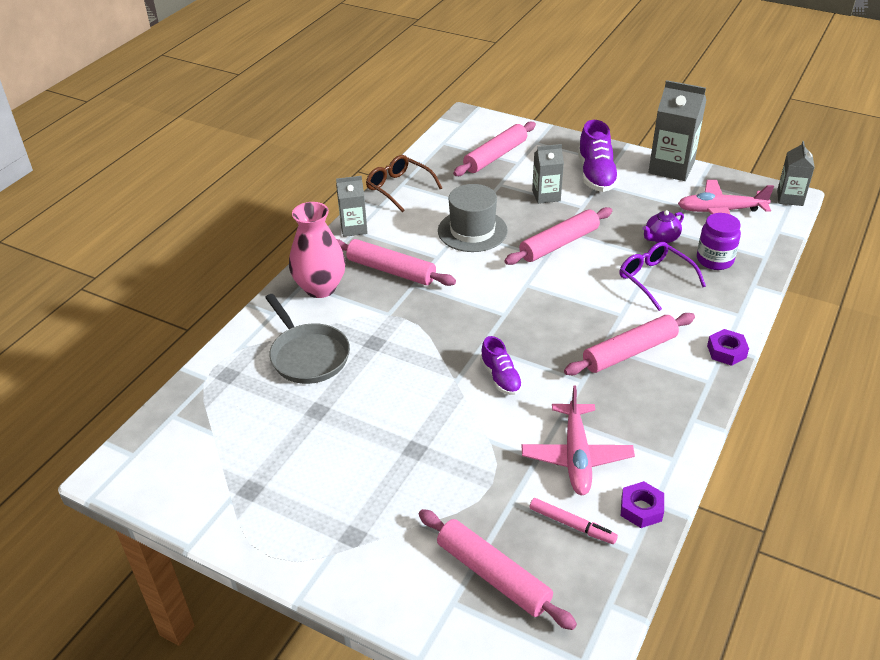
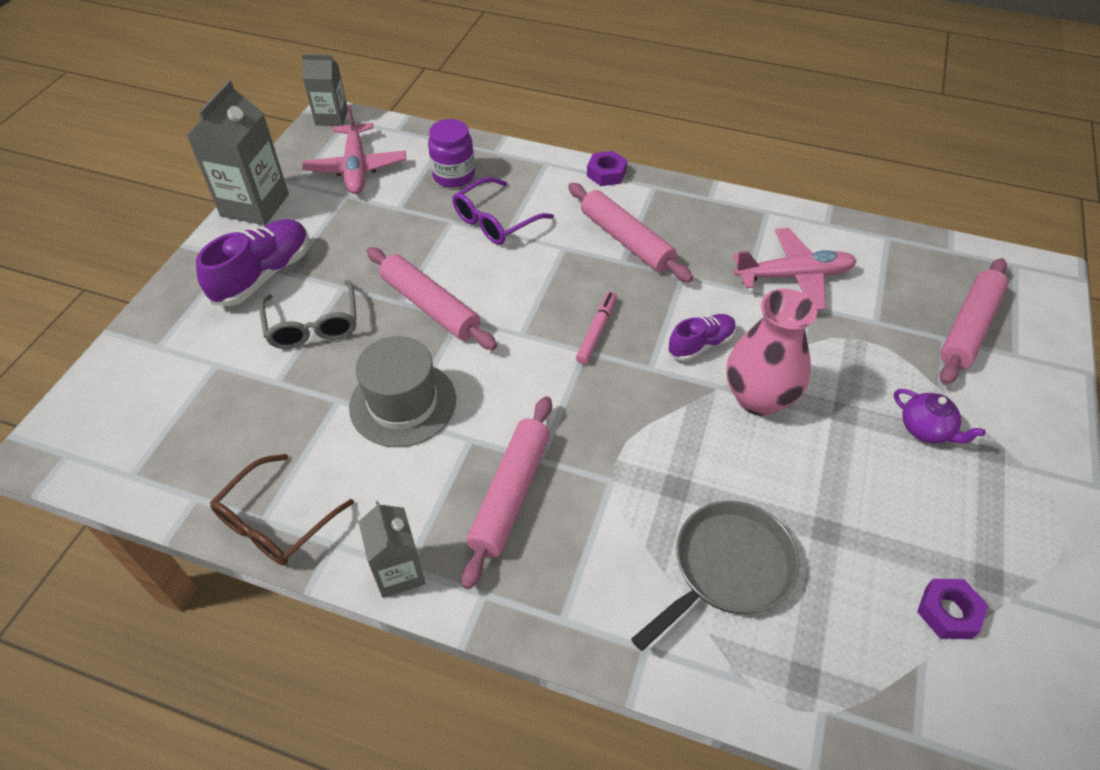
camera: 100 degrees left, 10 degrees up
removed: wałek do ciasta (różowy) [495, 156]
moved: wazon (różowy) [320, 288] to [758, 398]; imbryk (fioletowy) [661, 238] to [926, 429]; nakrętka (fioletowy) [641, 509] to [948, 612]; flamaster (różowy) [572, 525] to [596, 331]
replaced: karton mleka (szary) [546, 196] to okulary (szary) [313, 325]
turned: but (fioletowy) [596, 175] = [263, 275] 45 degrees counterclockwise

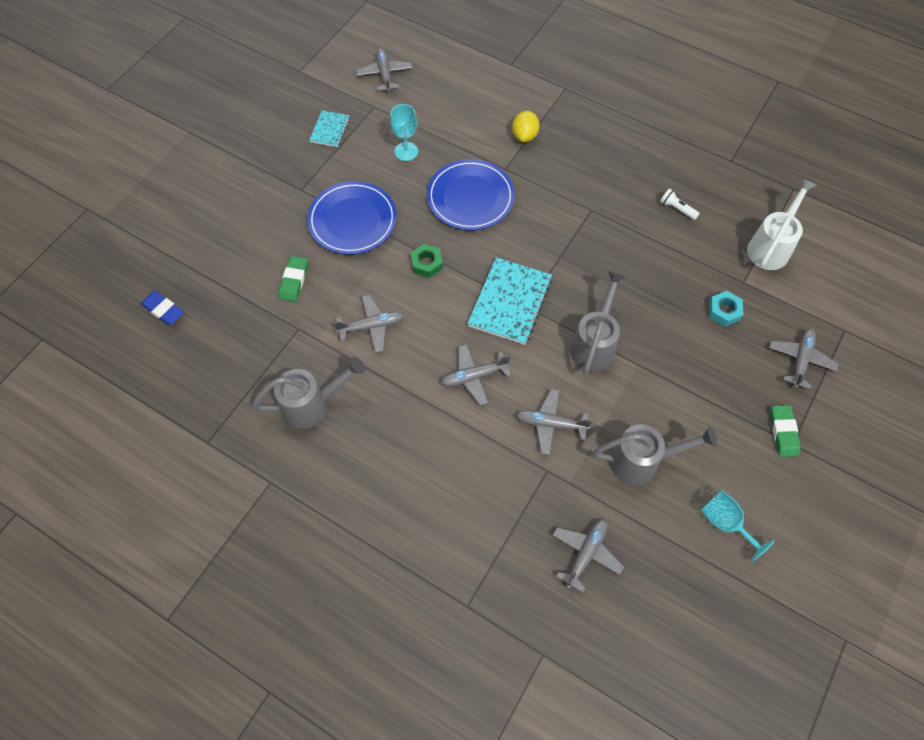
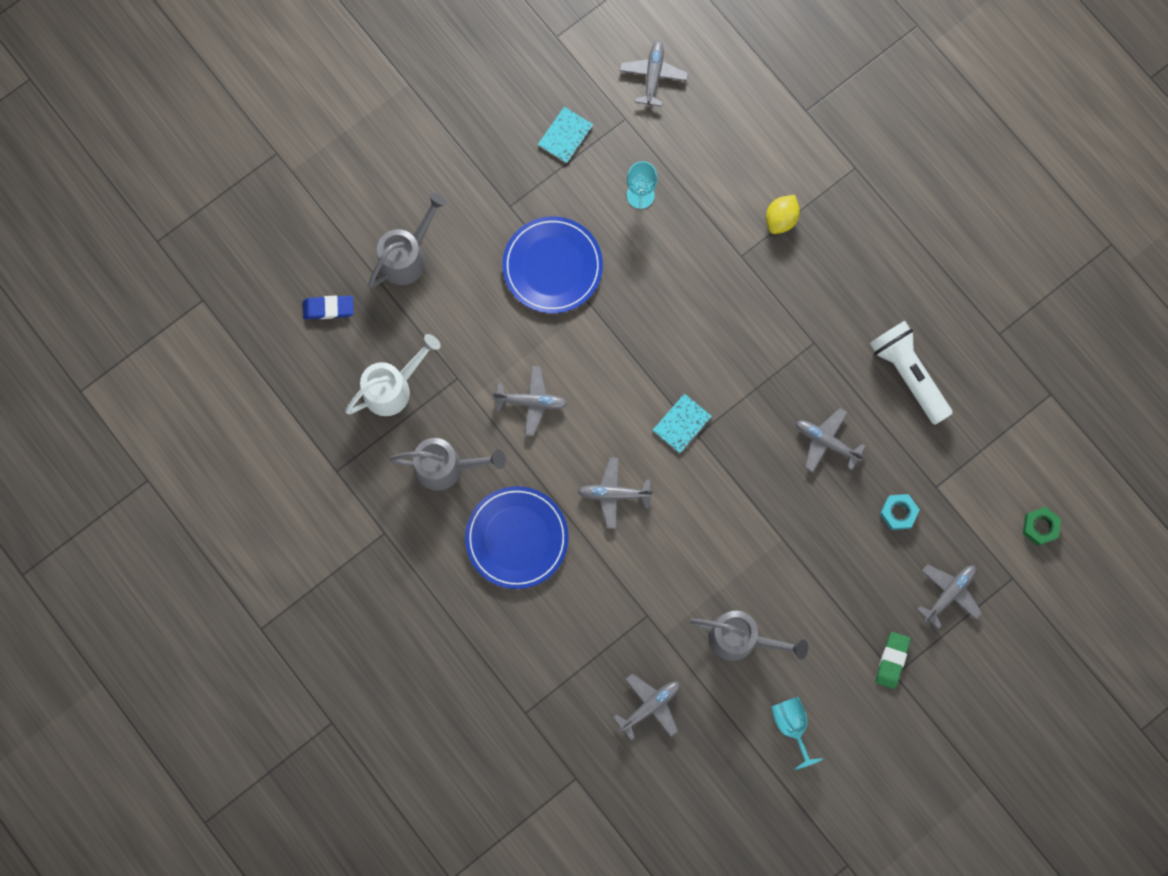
camera: 20 degrees right, 15 degrees up
removed: gumka do mazania (zielony) [294, 280]
moved: talerz (niebieski) [470, 197] to [517, 538]; konewka (biały) [771, 247] to [392, 388]; nakrętka (zielony) [427, 263] to [1040, 527]; konewka (szary) [594, 344] to [407, 256]; samolot (szary) [550, 424] to [826, 442]
turned: gumka do mazania (niebieski) [163, 310] = [328, 308] 60 degrees counterclockwise
resized: latarka (biały) [677, 209] = [908, 374] x2.30; zeszyt (turkusowy) [510, 302] = [682, 424] x0.55

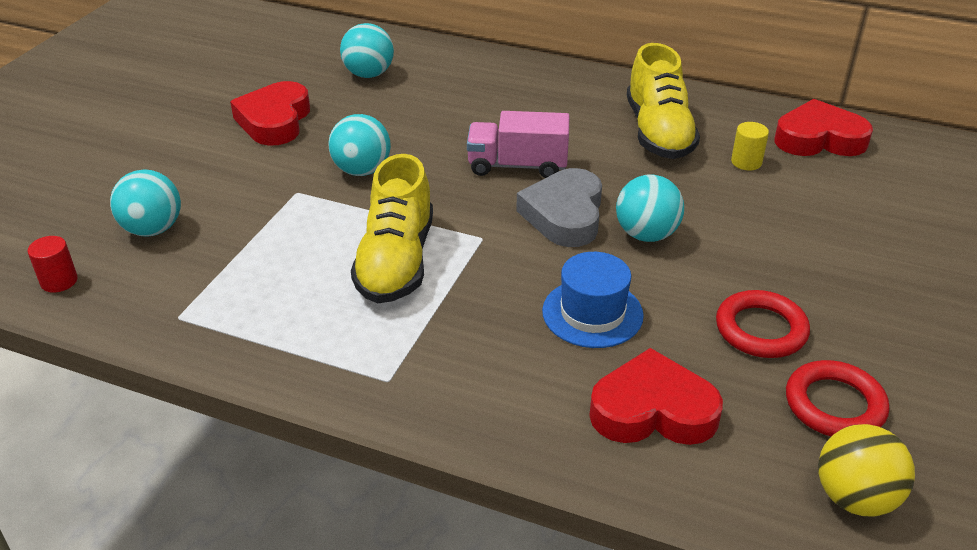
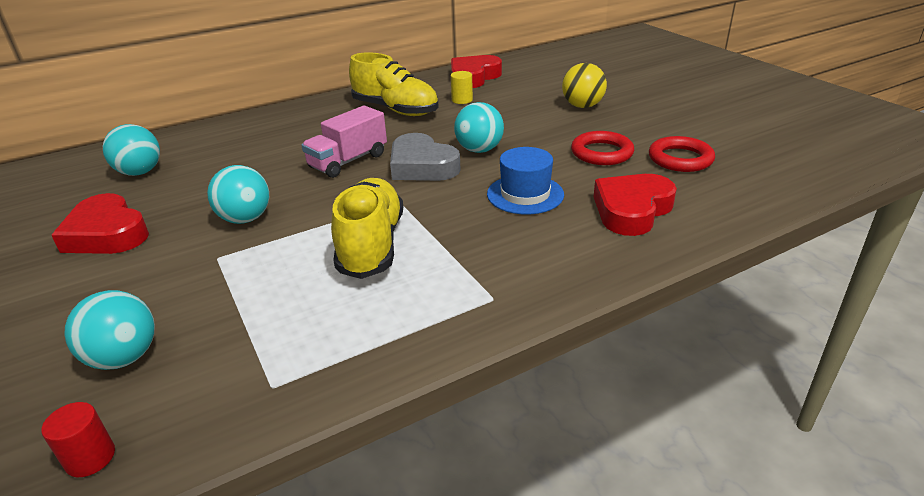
camera: 50 degrees left, 5 degrees down
moved: piłka (żółty) [855, 498] to [582, 106]
turned: but (żółty) [396, 262] = [371, 245] 135 degrees counterclockwise

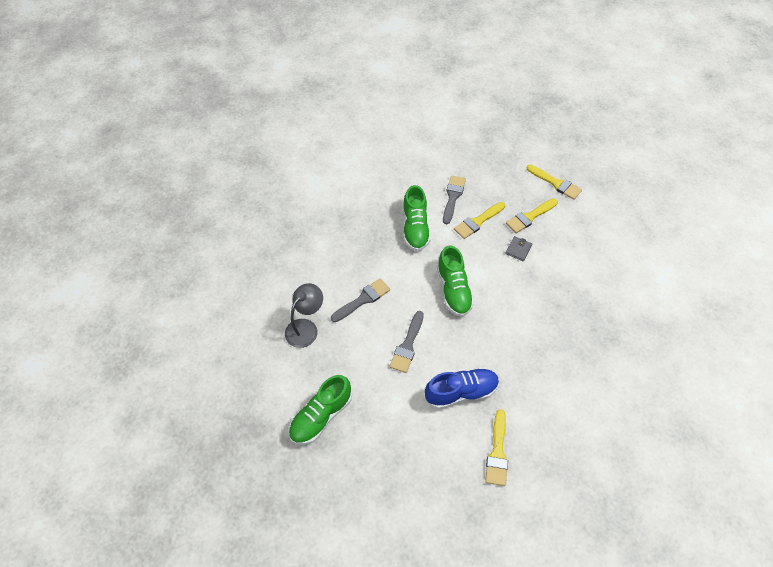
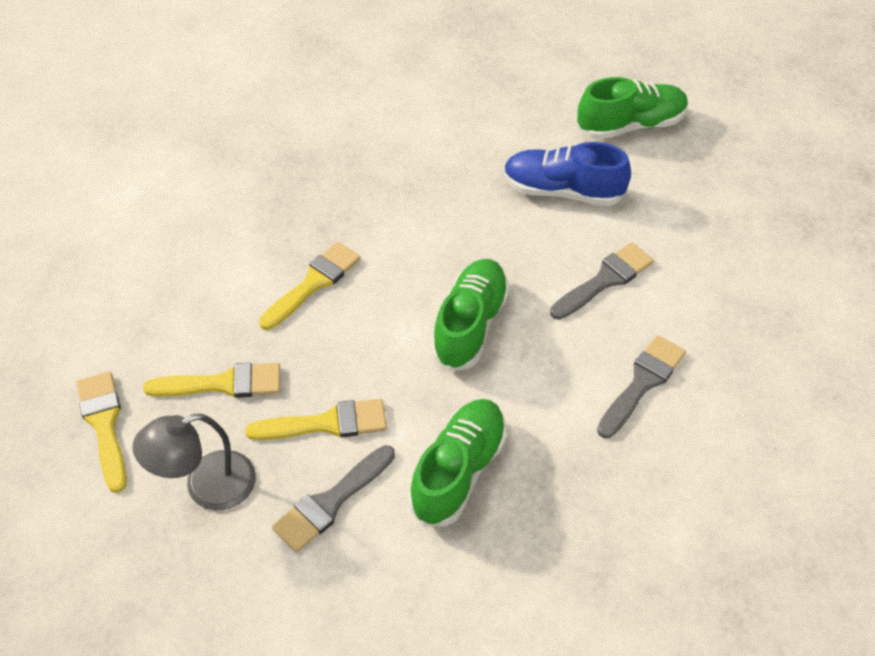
camera: 150 degrees left, 5 degrees down
removed: portfel (szary) [518, 249]
moved: lampka (szary) [306, 327] to [206, 486]; but (zielony) [321, 416] to [630, 125]; pędzel (żółty) [497, 452] to [313, 283]
turned: pędzel (szary) [363, 299] = [642, 383] 135 degrees clockwise

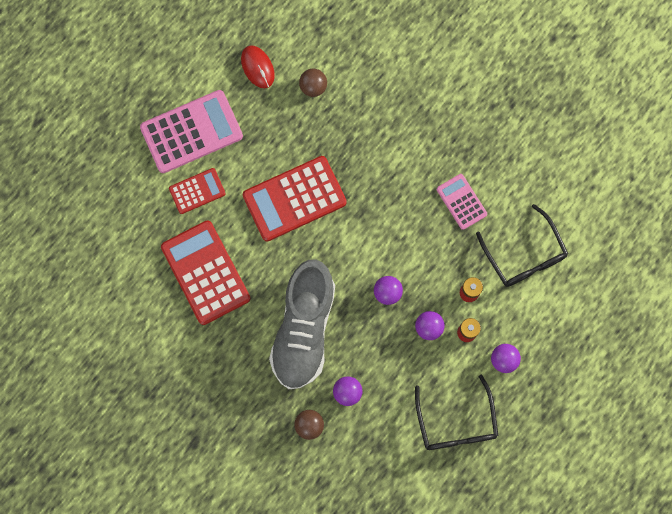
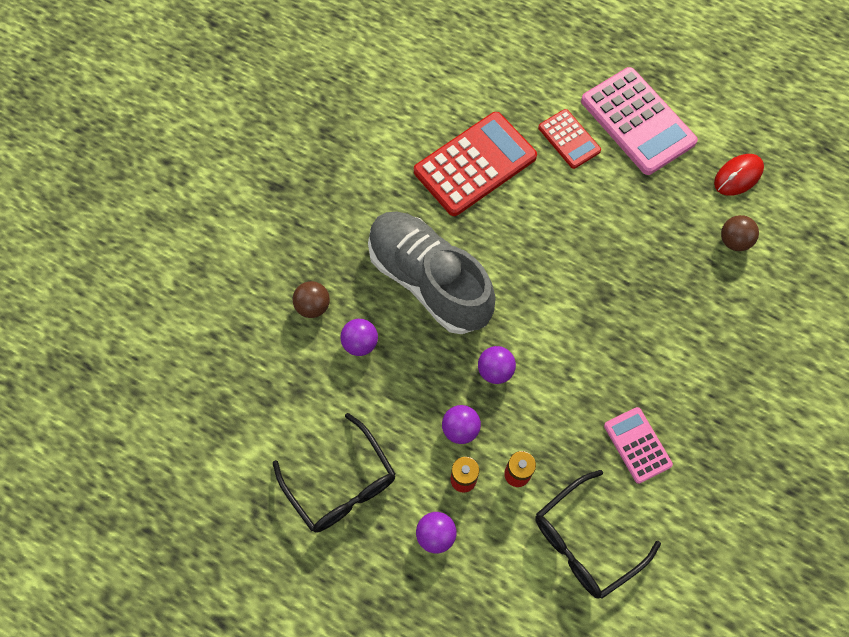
camera: 80 degrees right, 10 degrees down
removed: kalkulator (czerwony) [294, 199]
turned: kalkulator (różowy) [461, 202] = [637, 445] 75 degrees counterclockwise; but (szary) [304, 329] = [429, 280] 45 degrees clockwise; okulary (czarny) [456, 423] = [341, 484] 105 degrees counterclockwise

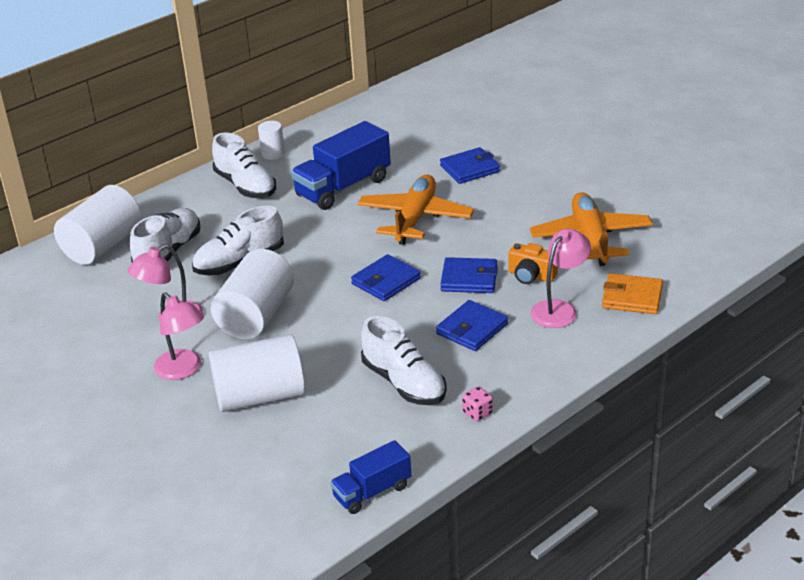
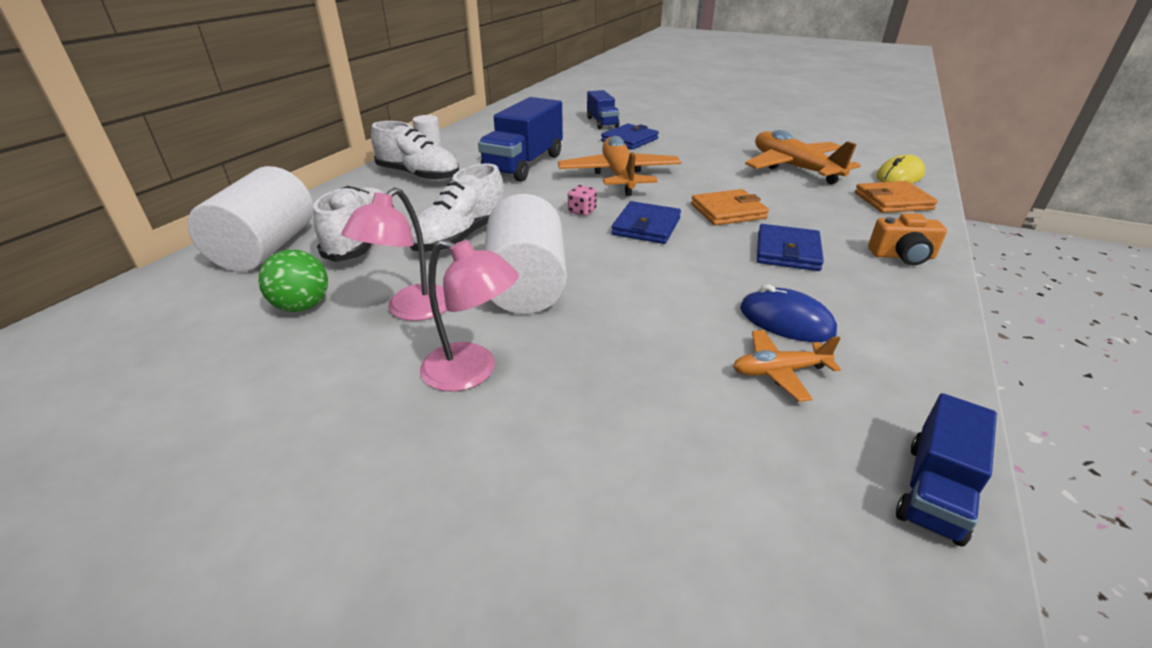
camera: 25 degrees left, 0 degrees up
removed: lampka (różowy) [559, 309]; walec (biały) [260, 396]
added: ciężarówka (niebieski) [602, 122]; myszka (żółty) [899, 176]; piłka (zielony) [303, 306]; samolot (pomarańczowy) [779, 371]
moved: aparat fotograficzny (pomarańczowy) [531, 276] to [902, 256]; kostka do gry (różowy) [477, 413] to [582, 211]
replaced: but (biały) [404, 383] to myszka (niebieski) [786, 321]
recoloured: portfel (niebieski) [469, 279] to portfel (pomarańczowy) [728, 211]

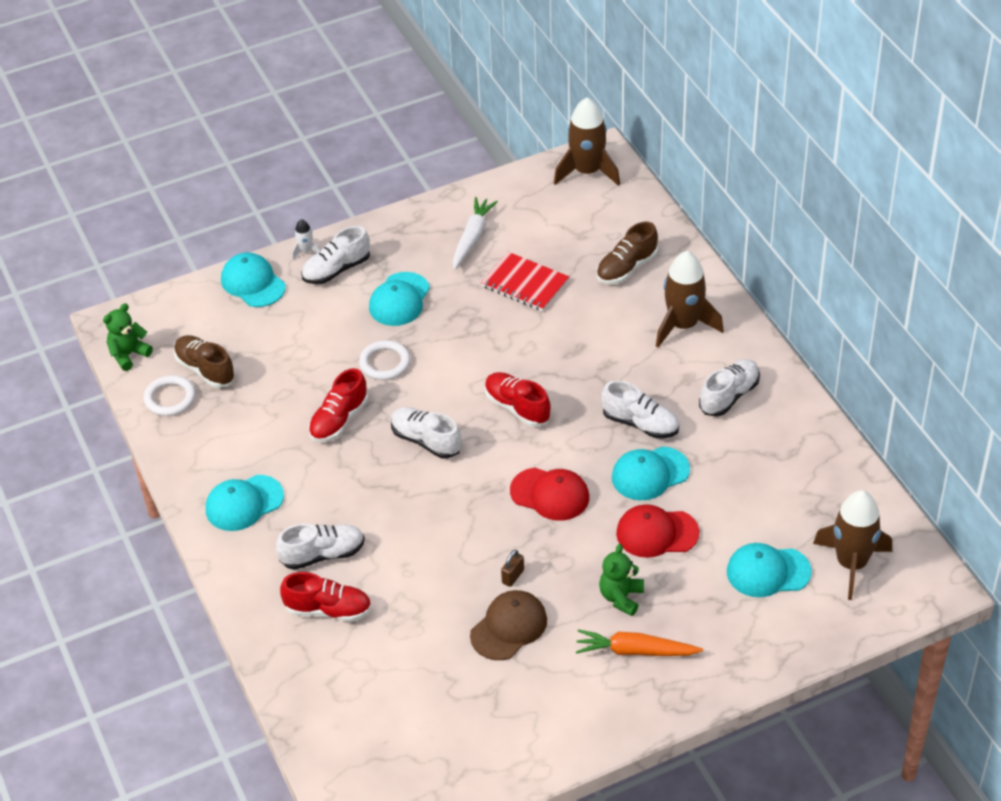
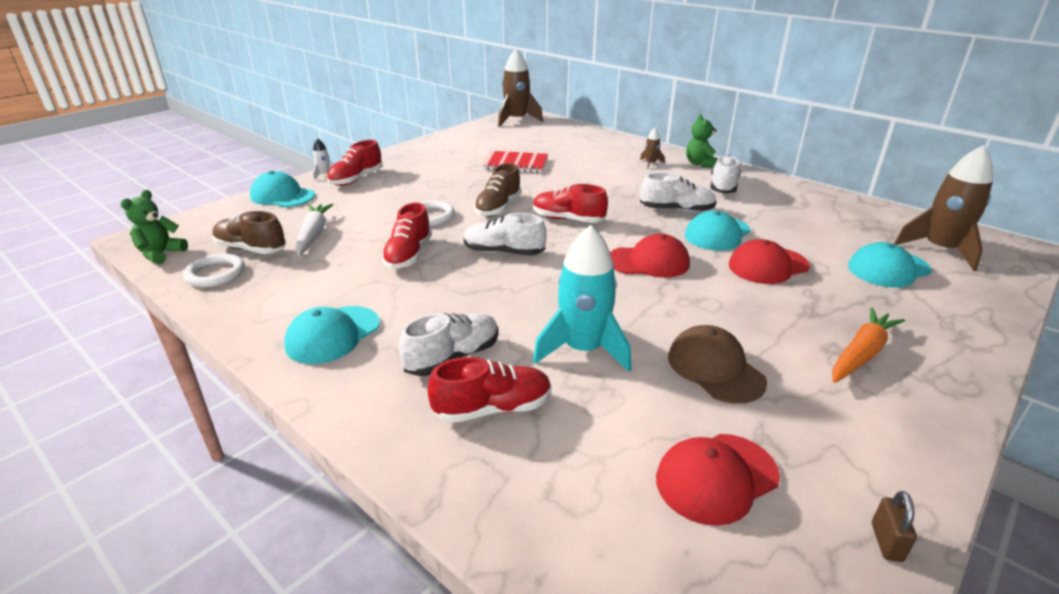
camera: 25 degrees left, 15 degrees down
removed: czapka (turkusowy) [399, 300]
added: rakieta (turkusowy) [583, 349]; czapka (czerwony) [716, 478]
moved: marchewka (biały) [472, 238] to [313, 235]; but (brązowy) [626, 268] to [498, 208]; miś (zielony) [621, 597] to [700, 164]; kłódka (brązowy) [513, 576] to [886, 542]
recoloured: but (biały) [336, 270] to but (czerwony) [356, 179]
turned: czapka (brązowy) [509, 627] = [715, 368] 45 degrees counterclockwise; marchewka (pomarańczowy) [635, 651] = [861, 354] 150 degrees clockwise
resized: rakieta (brązowy) [683, 325] = [650, 163] x0.45

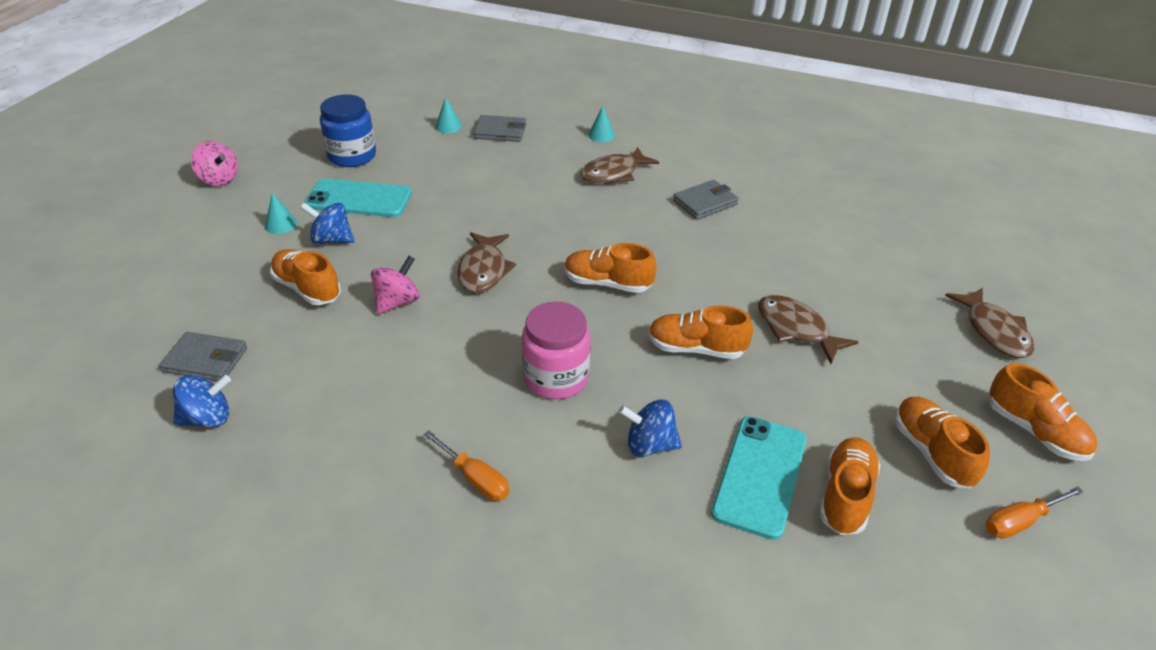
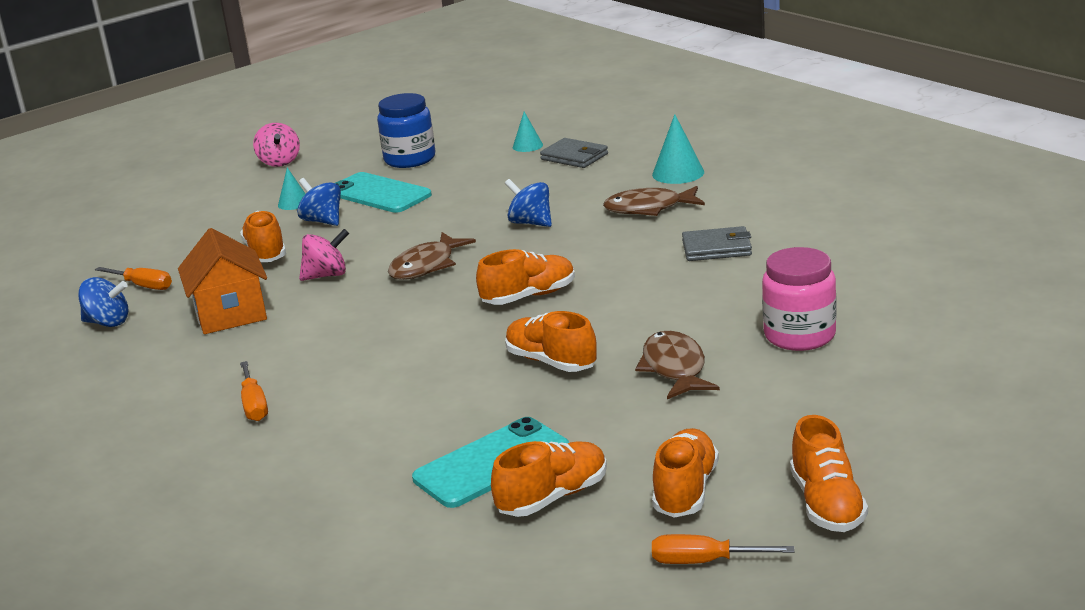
camera: 35 degrees right, 15 degrees down
removed: ryba (brązowy) [994, 331]
added: domek (pomarańczowy) [230, 314]
moved: słoik (różowy) [556, 378] to [799, 335]; bączek (niebieski) [649, 445] to [531, 223]
replaced: portfel (szary) [205, 360] to śrubokręt (pomarańczowy) [143, 286]
turned: but (pomarańczowy) [607, 283] = [529, 296] 105 degrees clockwise
resized: stożek (turkusowy) [601, 135] = [678, 173] x1.59

